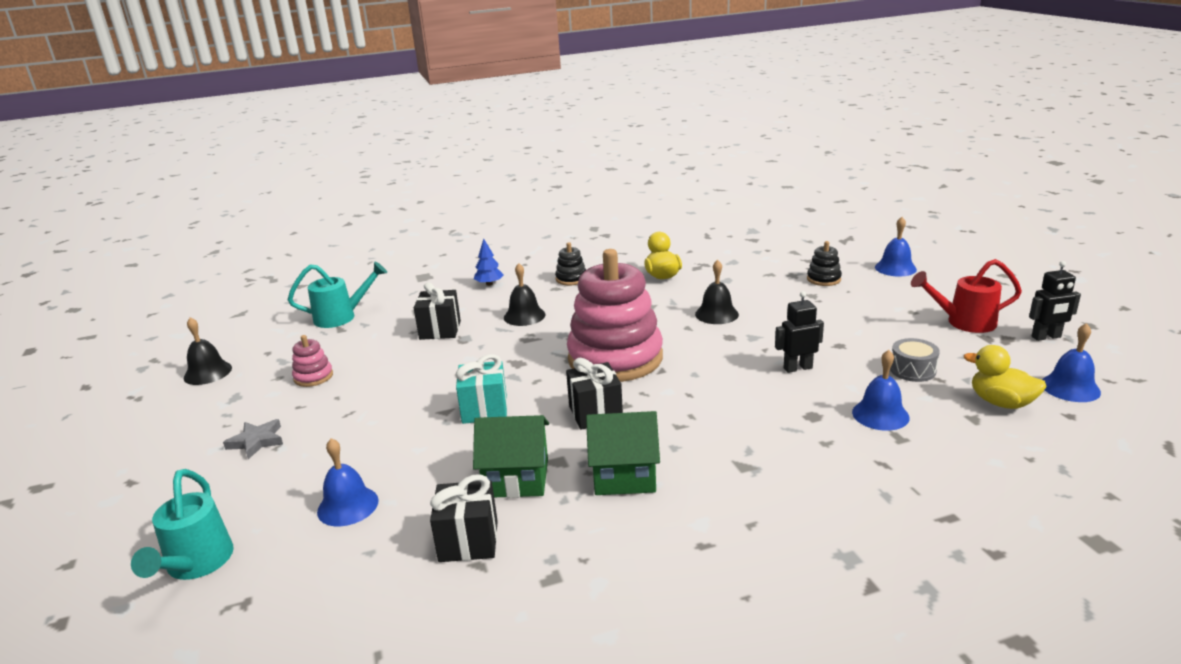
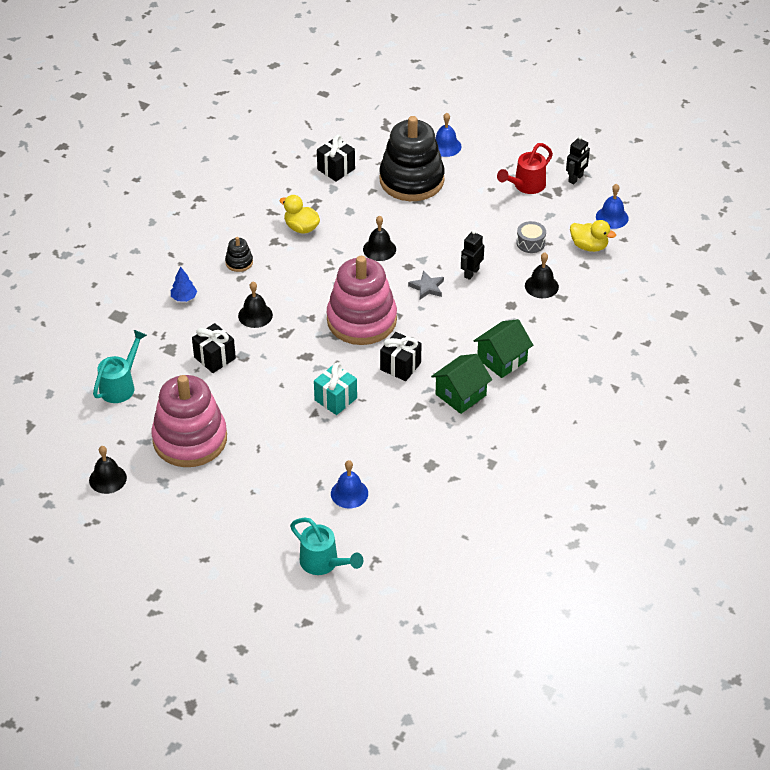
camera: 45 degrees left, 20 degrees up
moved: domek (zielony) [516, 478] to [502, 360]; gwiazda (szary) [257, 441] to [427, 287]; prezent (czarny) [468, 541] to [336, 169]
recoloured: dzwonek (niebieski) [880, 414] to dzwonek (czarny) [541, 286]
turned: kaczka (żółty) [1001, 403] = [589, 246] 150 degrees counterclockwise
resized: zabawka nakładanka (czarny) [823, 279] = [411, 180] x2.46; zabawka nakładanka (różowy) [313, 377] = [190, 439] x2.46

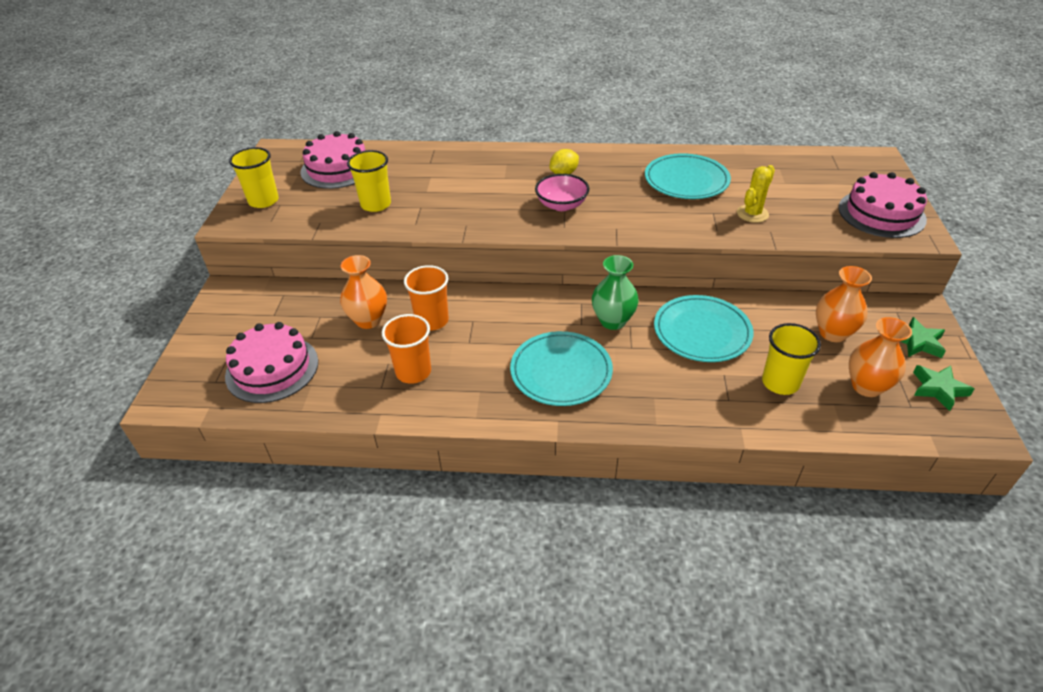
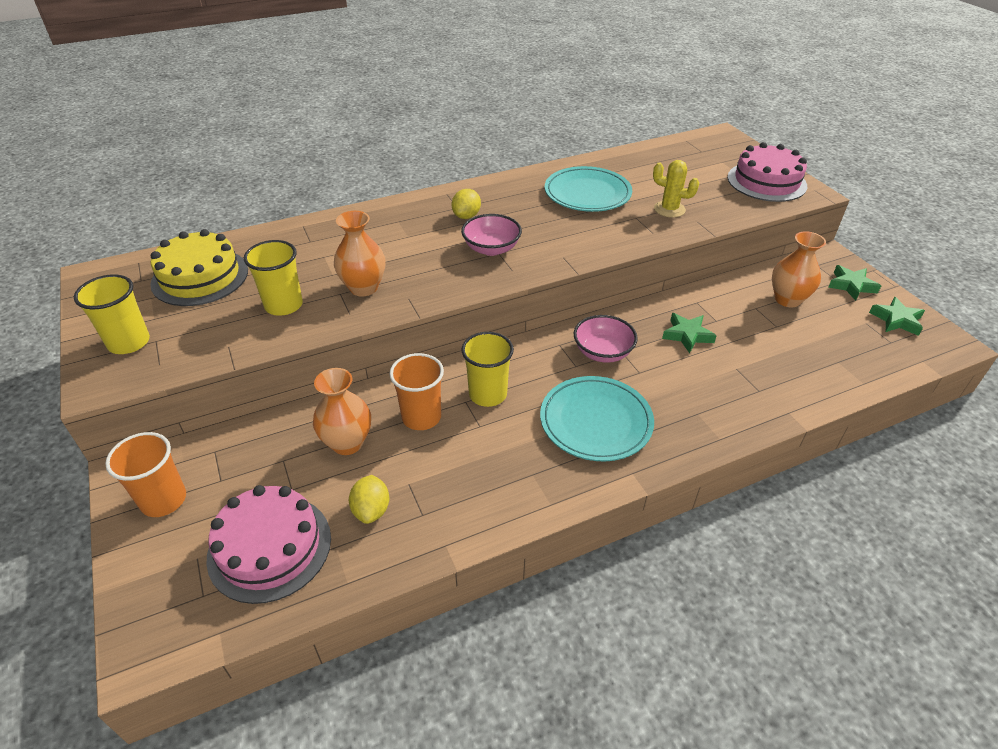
camera: 30 degrees left, 0 degrees up
added: cytryna (żółty) [371, 510]
moved: szklanka (pomarańczowy) [413, 372] to [163, 500]; wazon (pomarańczowy) [866, 386] to [363, 288]; szklanka (żółty) [780, 382] to [488, 394]
replaced: wazon (zielony) [613, 321] to miska (różowy) [602, 352]; talerz (turkusowy) [702, 332] to gwiazda (zielony) [687, 335]
recoloured: tort (różowy) [337, 168] to tort (żółty) [200, 277]
turned: kaktus (żółty) [752, 214] = [669, 209] 75 degrees counterclockwise

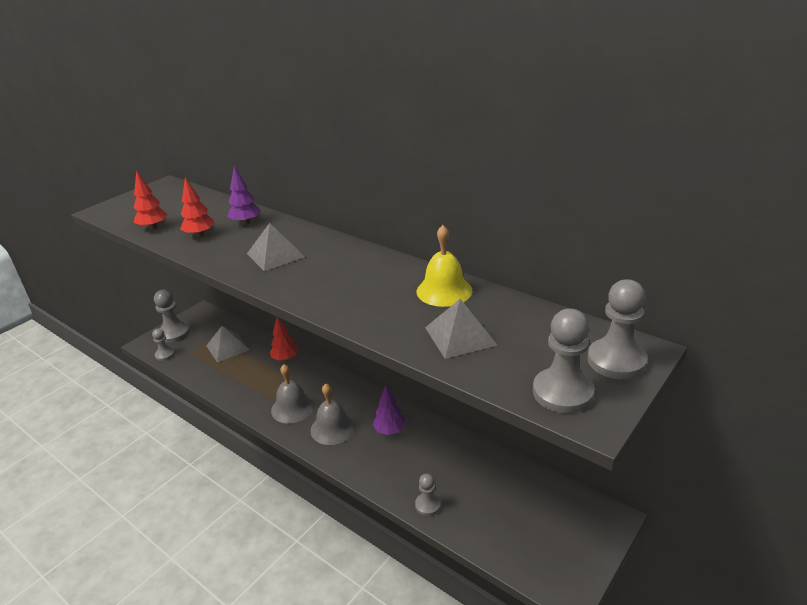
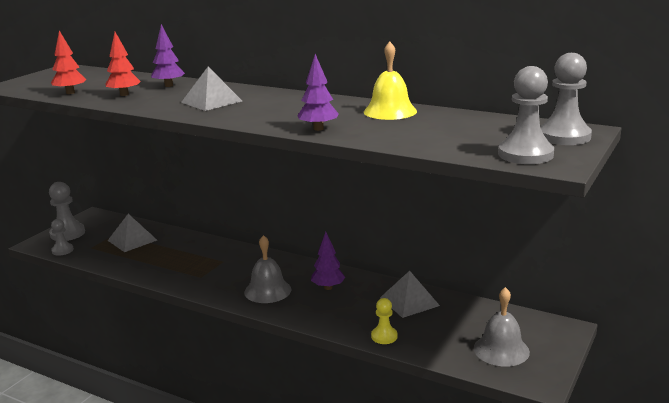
camera: 10 degrees left, 10 degrees down
removed: drzewko (czerwony) [285, 359]
added: drzewko (fioletowy) [318, 129]
moved: piramida (szary) [460, 336] to [409, 301]; dzwonek (szary) [292, 408] to [501, 350]
recoloured: pionek (szary) [428, 505] to pionek (żółty) [384, 336]

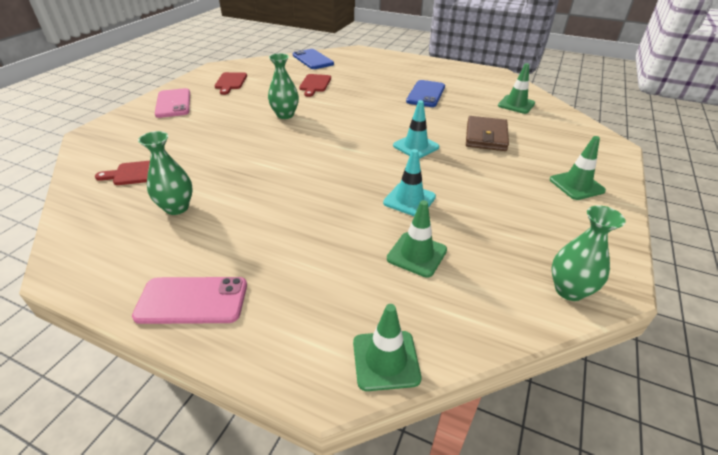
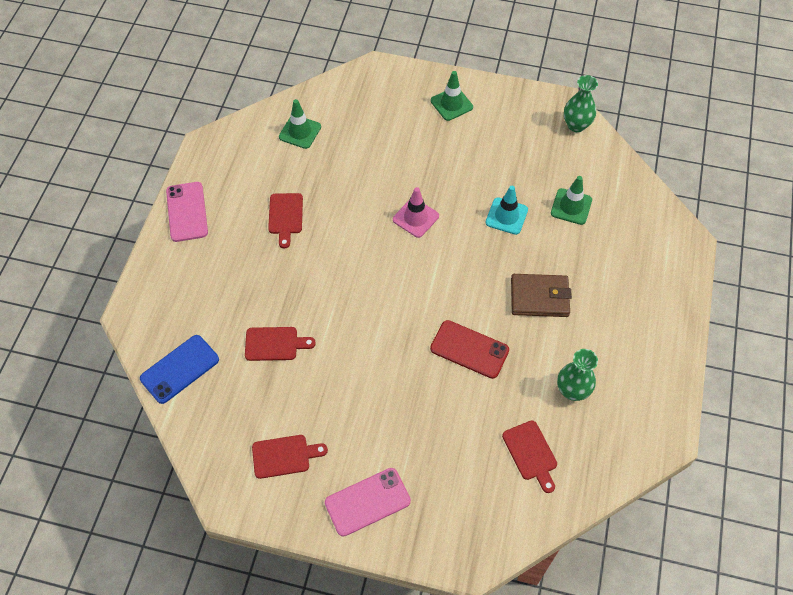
camera: 100 degrees left, 20 degrees up
removed: wazon (zielony) [285, 115]; pachołek (zielony) [386, 360]
added: telefon (czerwony) [469, 349]
moved: portfel (brązowy) [486, 137] to [539, 297]; telefon (różowy) [192, 301] to [187, 212]
replaced: telefon (niebieski) [426, 94] to deska do krojenia (czerwony) [285, 216]
recoloured: pachołek (turkusowy) [416, 146] to pachołek (różowy) [415, 218]

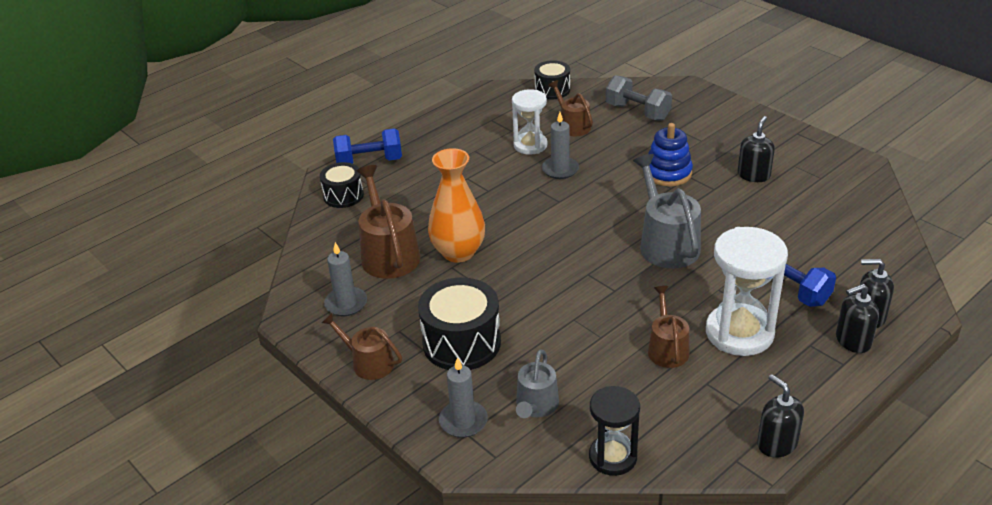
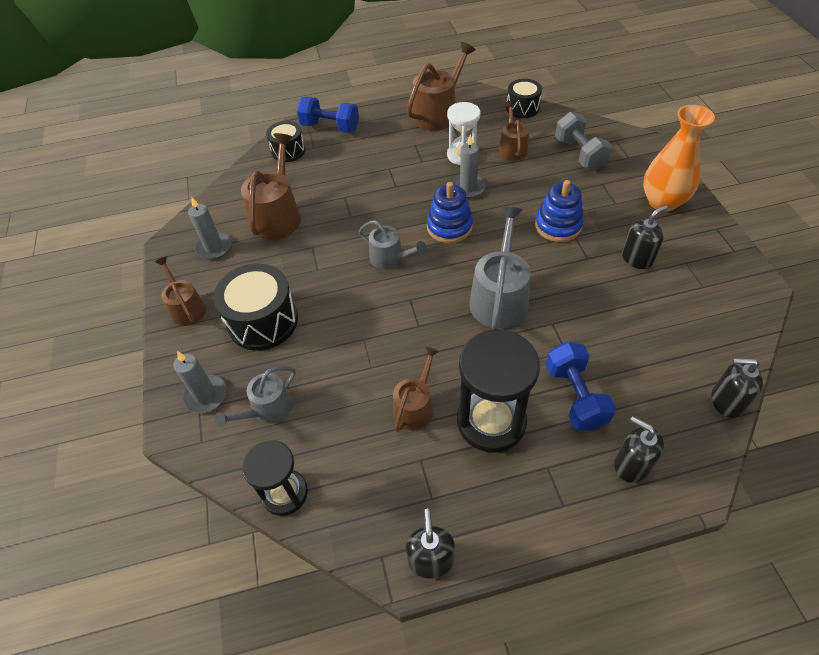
camera: 30 degrees right, 15 degrees up
added: konewka (brązowy) [438, 113]; zabawka nakładanka (niebieski) [449, 227]; konewka (szary) [390, 258]
moved: wazon (pomarańczowy) [458, 252] to [662, 201]; dozownik mydła (czarny) [852, 341] to [726, 401]
recoloured: klepsydra (biały) [739, 333] to klepsydra (czarny) [491, 421]

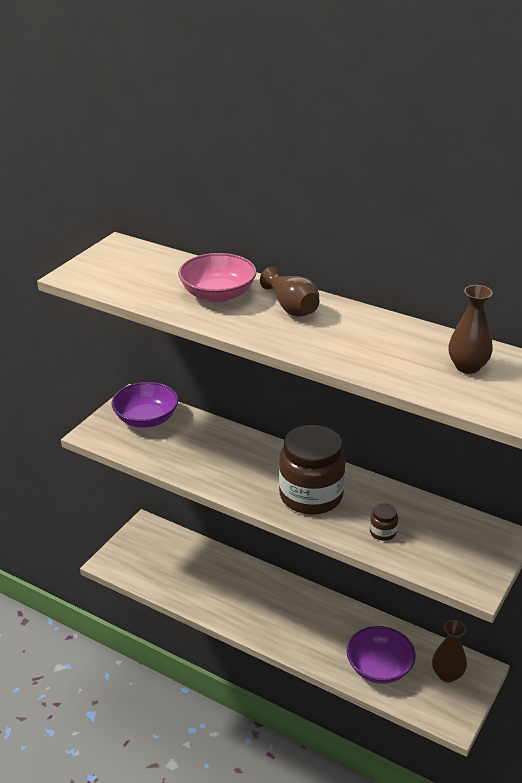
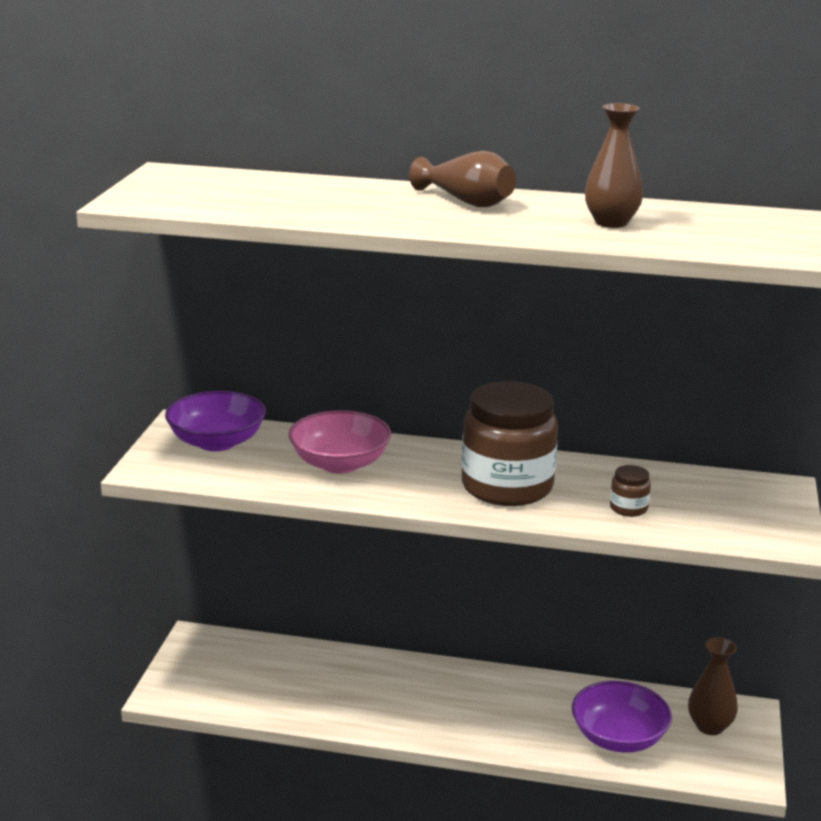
camera: 20 degrees left, 10 degrees down
moved: miska (różowy) [218, 294] to [340, 463]; wazon (brązowy) [467, 367] to [611, 222]

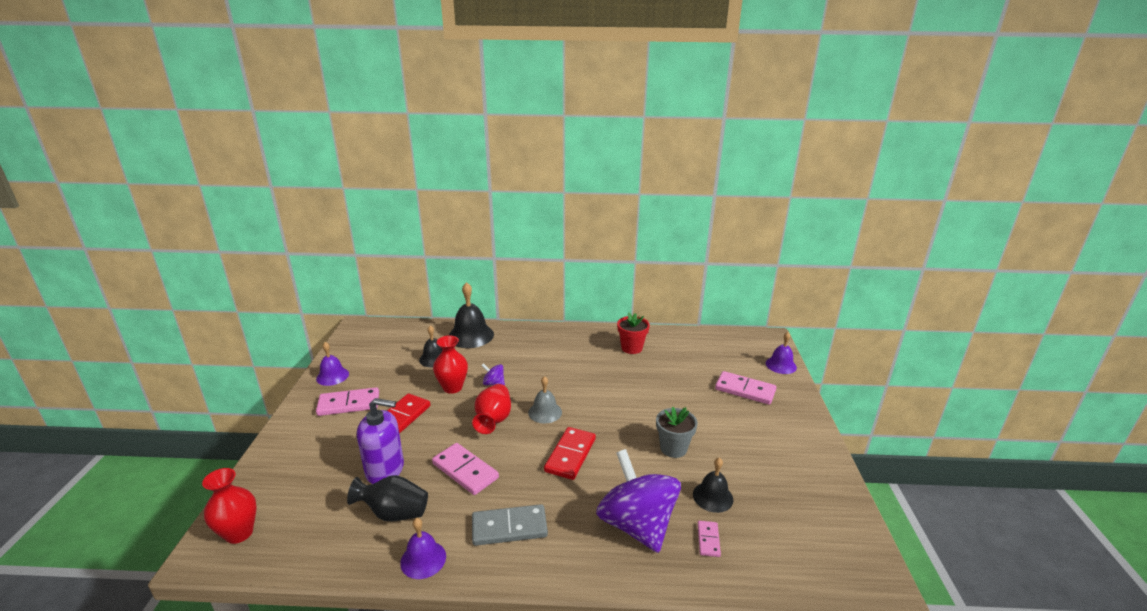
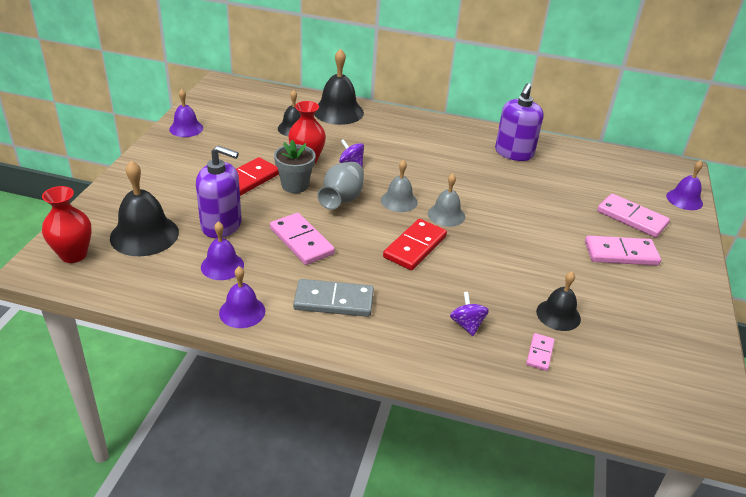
camera: 10 degrees right, 10 degrees up
added: dzwonek (czarny) [144, 235]; dzwonek (szary) [446, 215]
moved: kostka domina (różowy) [349, 404] to [621, 253]; doniczka (szary) [673, 448] to [295, 185]
replaced: doniczka (czerwony) [631, 348] to dozownik mydła (fioletowy) [514, 153]; wazon (czarny) [394, 513] to dzwonek (fioletowy) [222, 266]
recoloured: wazon (czerwony) [493, 420] to wazon (szary) [342, 199]
resized: bączek (fioletowy) [637, 525] = [467, 324] x0.41

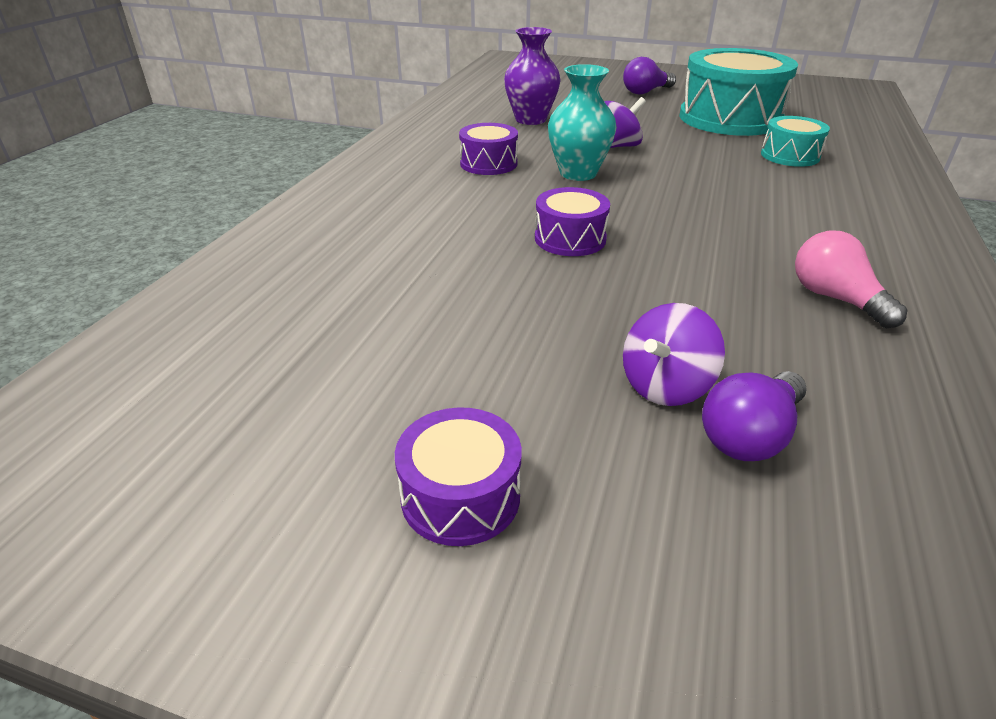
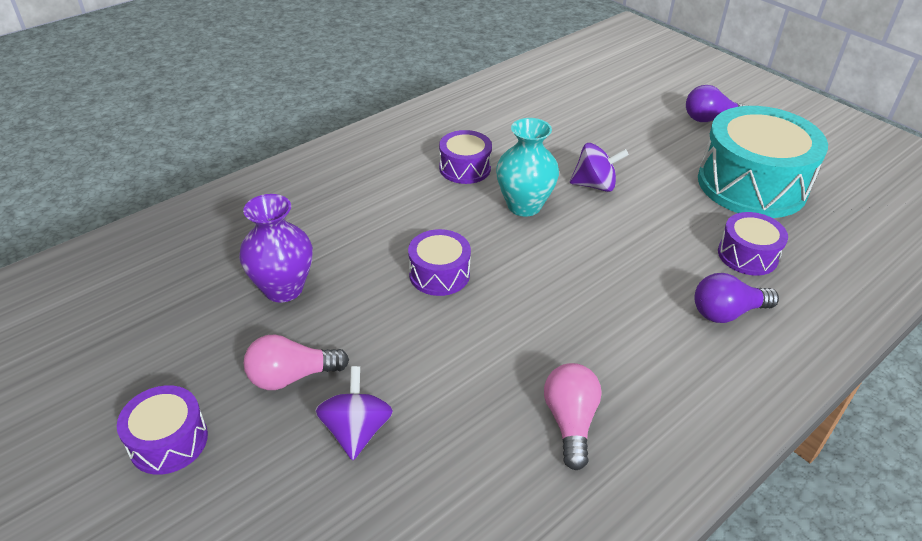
camera: 30 degrees right, 5 degrees up
added: żarówka (różowy) [291, 376]
moved: wazon (fioletowy) [531, 119] to [283, 289]; żarówka (fioletowy) [749, 435] to [726, 312]
recoloured: bęben (turkusowy) [790, 156] to bęben (fioletowy) [747, 255]
turned: bączek (fioletowy) [665, 386] = [356, 431] 105 degrees clockwise

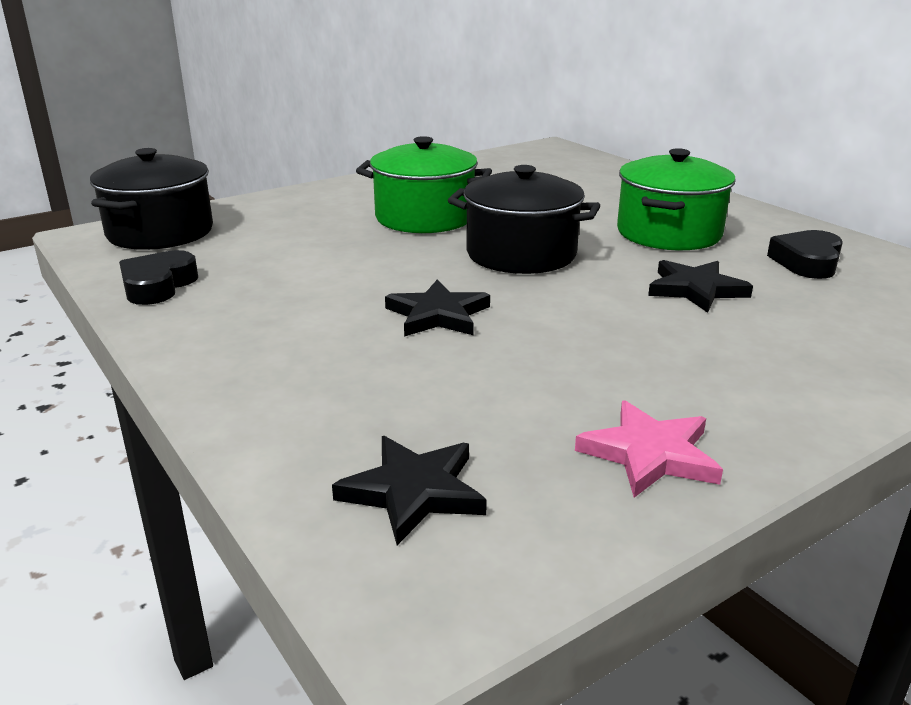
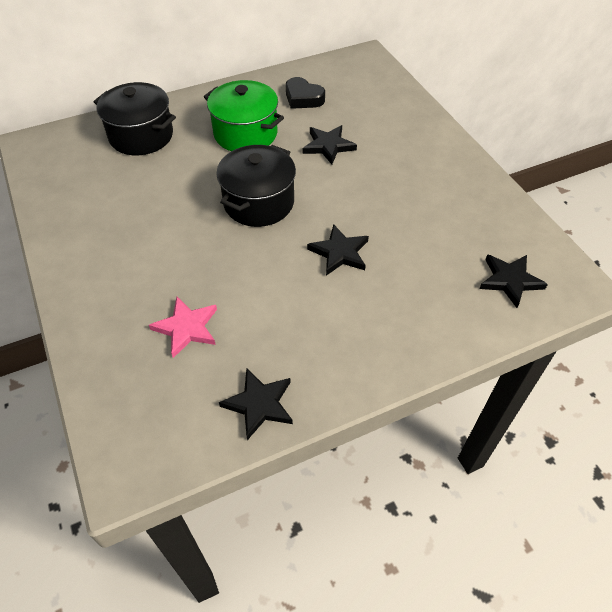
camera: 80 degrees left, 25 degrees up
removed: garnek (zielony) [424, 218]
moved: garnek (czarny) [160, 232] to [141, 136]; gwiazda (różowy) [649, 454] to [187, 328]
replaced: serce (czarny) [158, 285] to gwiazda (czarny) [259, 404]

